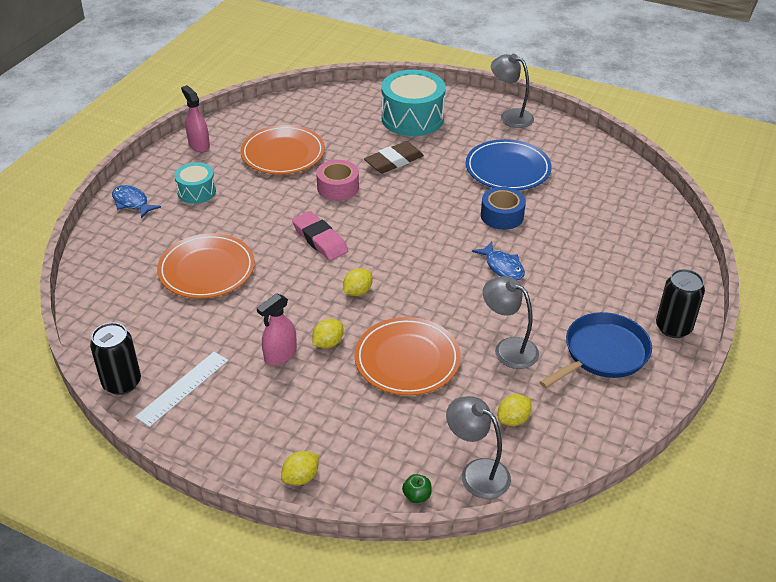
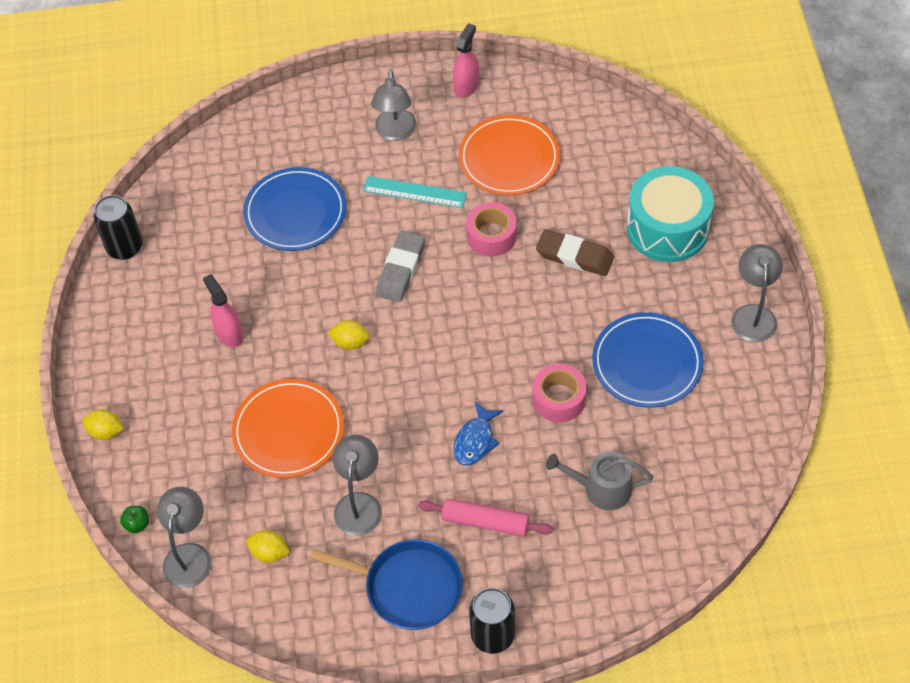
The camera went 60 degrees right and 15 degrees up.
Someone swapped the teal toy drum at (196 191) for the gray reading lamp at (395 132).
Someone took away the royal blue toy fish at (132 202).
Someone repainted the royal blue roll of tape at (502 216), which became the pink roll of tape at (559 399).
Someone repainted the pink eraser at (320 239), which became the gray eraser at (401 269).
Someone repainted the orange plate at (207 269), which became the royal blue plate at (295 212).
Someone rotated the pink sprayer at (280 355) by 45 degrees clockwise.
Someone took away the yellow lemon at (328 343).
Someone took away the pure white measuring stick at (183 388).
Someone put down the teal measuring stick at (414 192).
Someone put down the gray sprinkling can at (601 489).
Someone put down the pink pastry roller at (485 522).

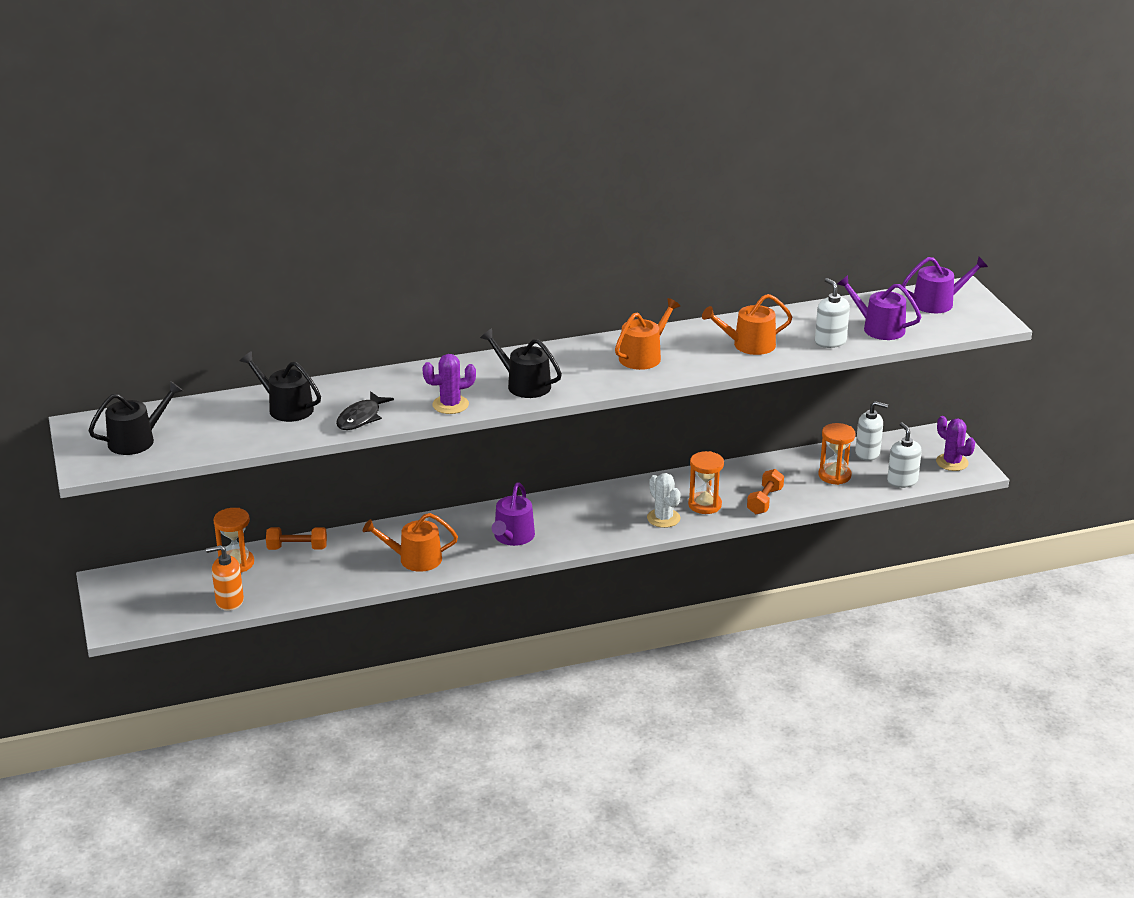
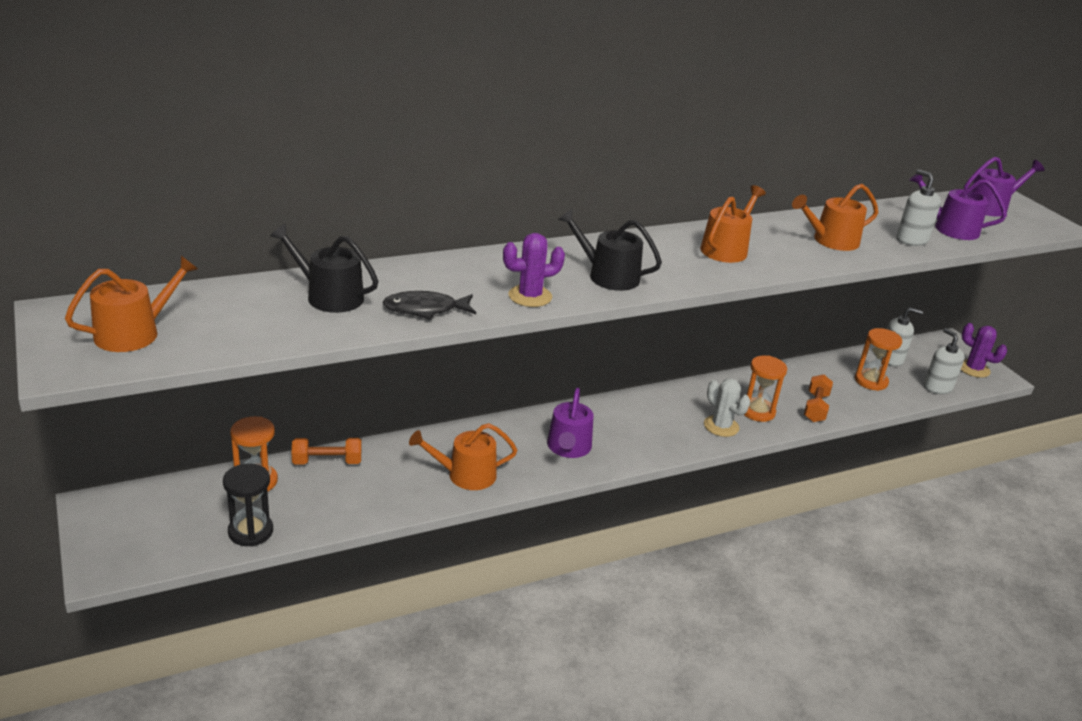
The camera went 10 degrees left and 0 degrees up.
Someone repainted the ebony sprinkling can at (137 440), which became the orange sprinkling can at (134 333).
Someone rotated the ebony toy fish at (361 418) by 60 degrees clockwise.
Someone swapped the orange soap pump at (229 601) for the ebony sand timer at (250 531).

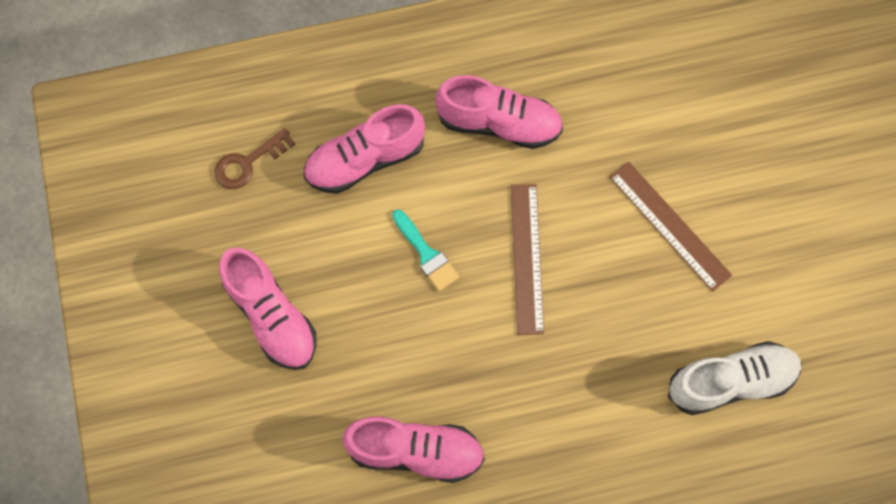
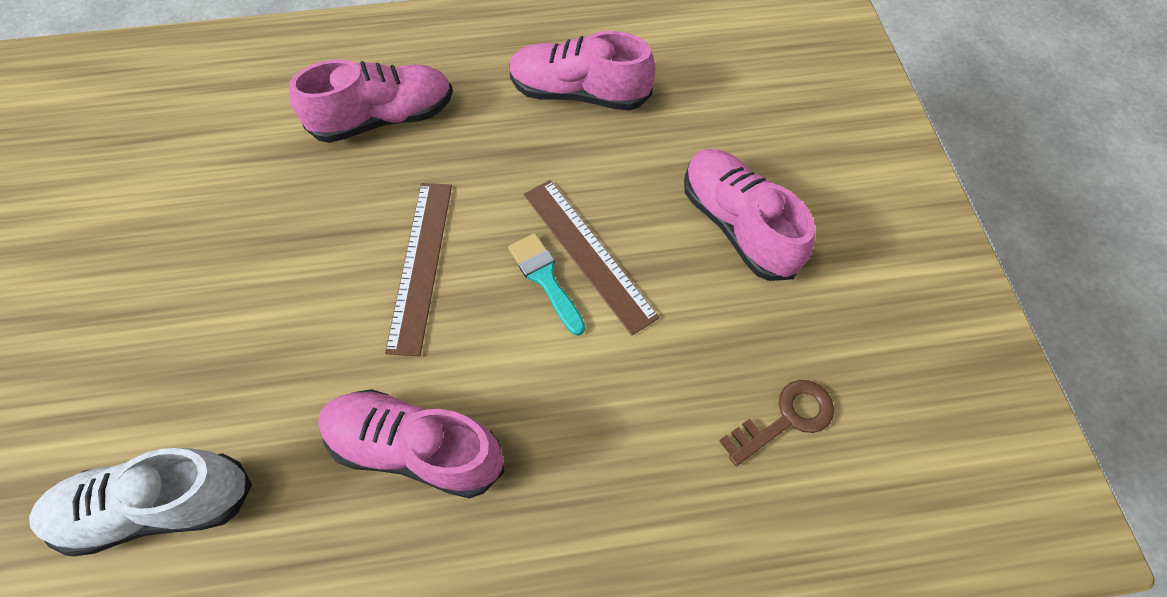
The camera went 175 degrees left and 10 degrees down.
Someone carried the pink shoe from (365 159) to (384 119).
Someone carried the brown measuring stick from (670 225) to (588 253).
Someone carried the pure white shoe from (730 381) to (159 506).

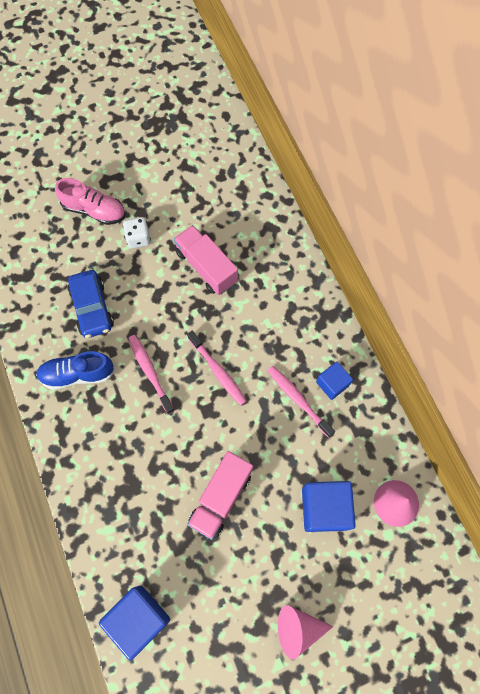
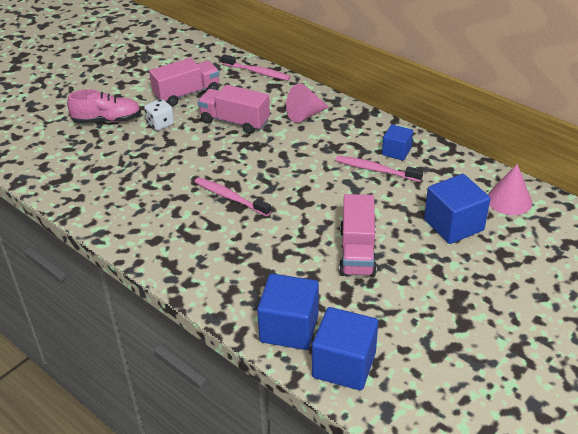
The camera went 25 degrees left and 30 degrees down.
Someone took away the royal blue toy car at (92 308).
Someone carried the pink toothbrush from (218 371) to (257 72).
Someone took away the royal blue shoe at (77 374).
Someone carried the pink solid cone from (298 628) to (305 115).
Someone put down the pink lorry at (187 94).
Someone put down the royal blue cube at (289 328).

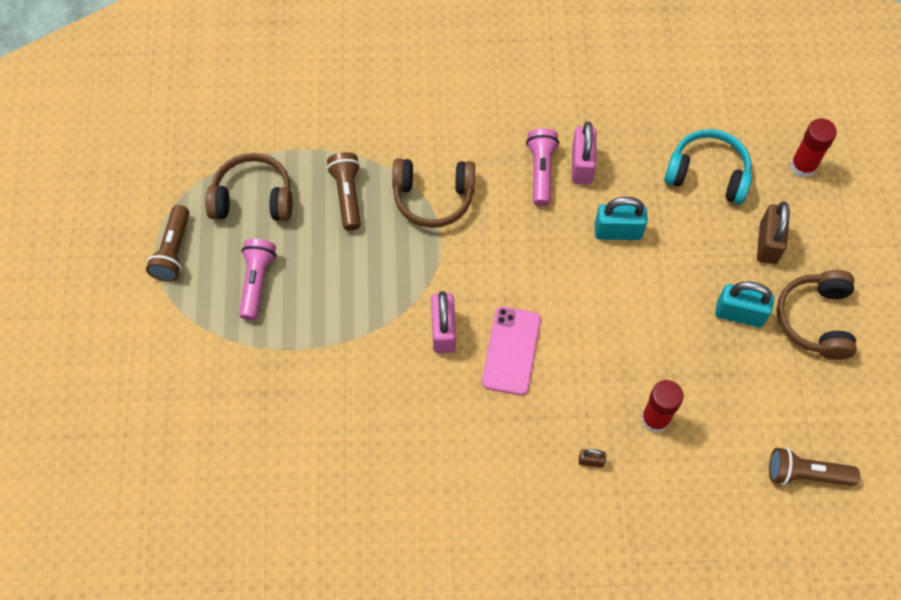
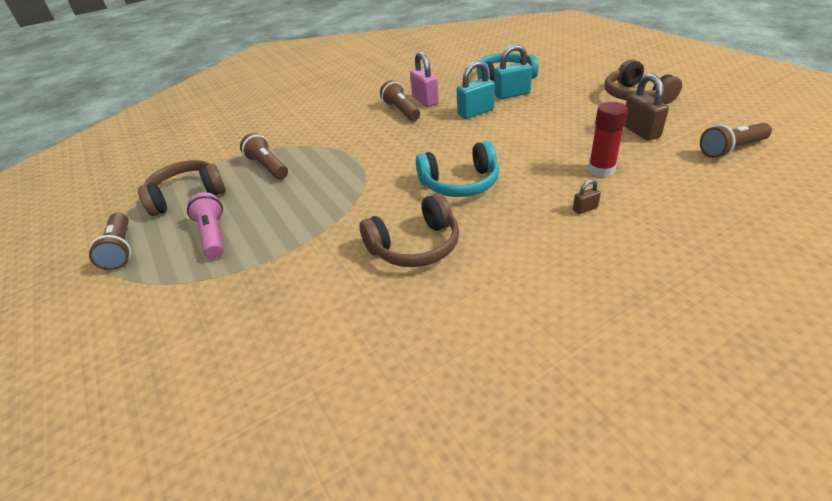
The camera went 25 degrees left and 25 degrees down.
Someone took away the scarlet stick of glue at (803 166).
Someone repainted the pink torch at (541 171), which became the brown torch at (401 111).
Someone carried the brown headphones from (433 197) to (415 246).
Someone carried the brown lock from (768 243) to (640 131).
Someone carried the teal lock from (739 314) to (512 94).
Someone took away the pink lock at (443 331).
Someone swapped the pink mobile phone at (511 350) for the teal headphones at (460 183).

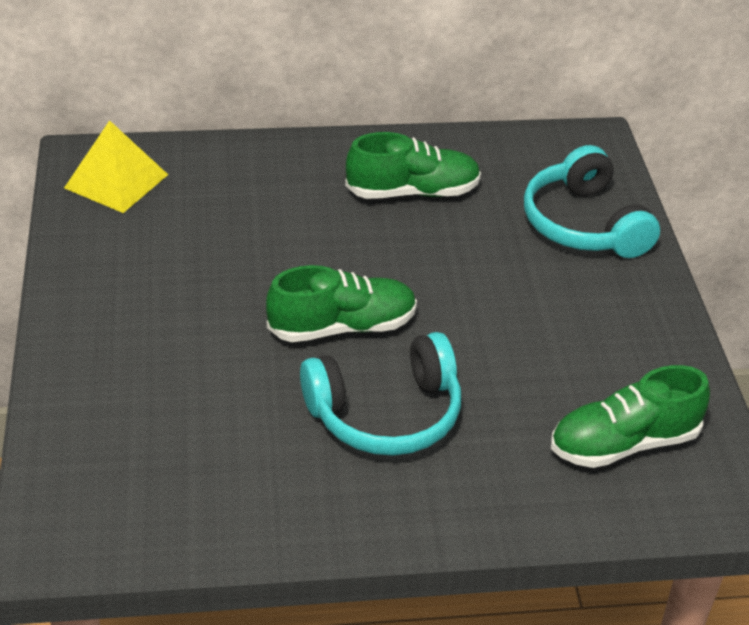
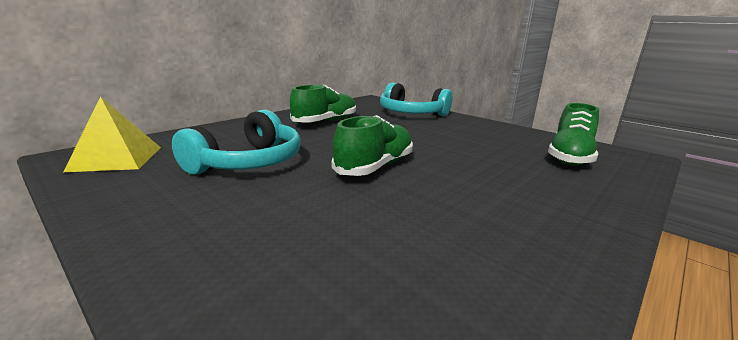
The camera went 40 degrees left and 20 degrees down.
Someone carried the teal headphones from (386 414) to (248 162).

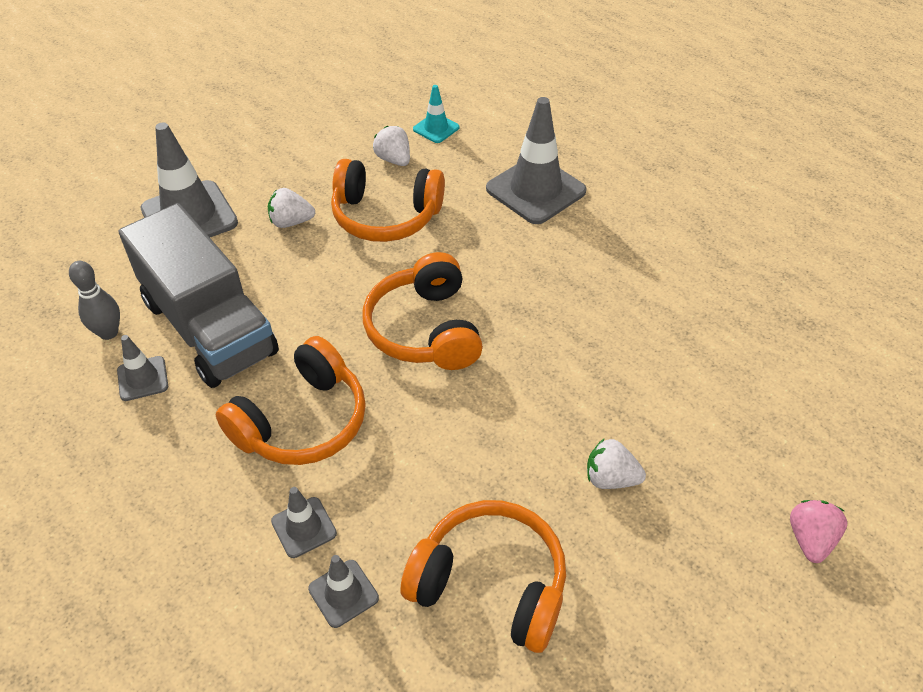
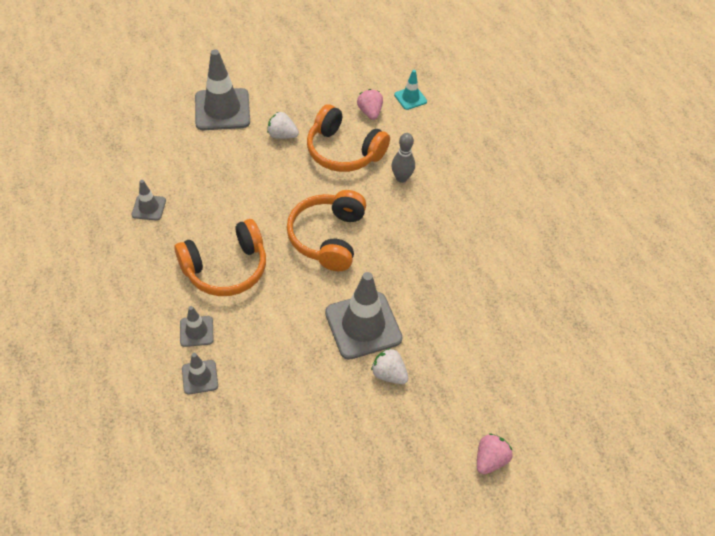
The camera went 20 degrees right and 5 degrees up.
Someone carried the gray safety cone from (535 190) to (363 325).
Someone repainted the pure white toy strawberry at (394 160), which became the pink toy strawberry at (370 112).
Someone took away the gray lorry at (209 327).
Someone carried the gray skittle from (108 332) to (401 178).
Someone took away the orange headphones at (490 584).

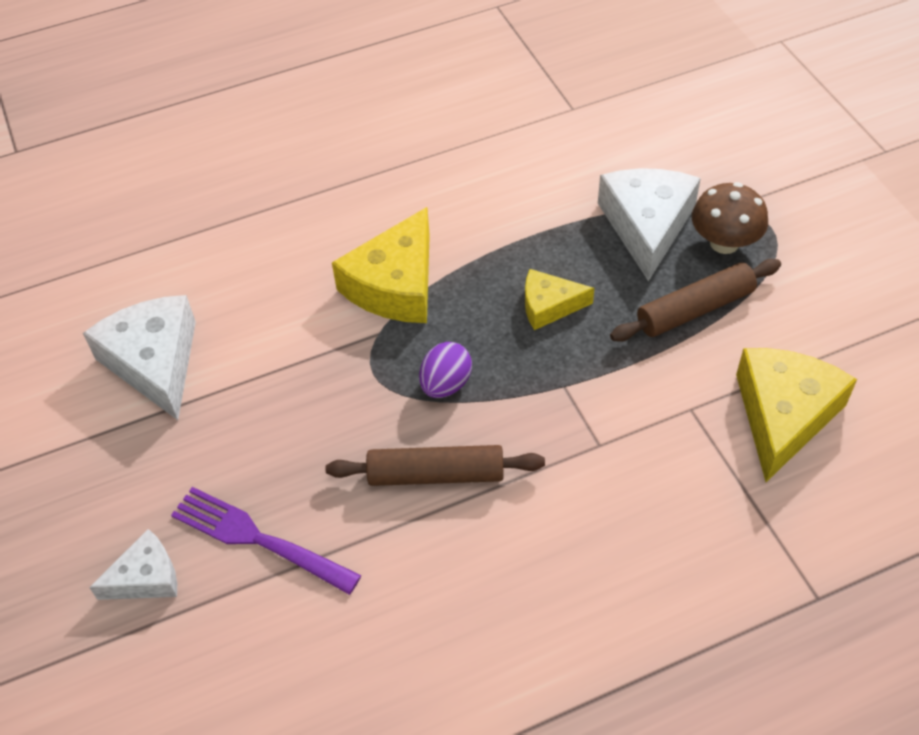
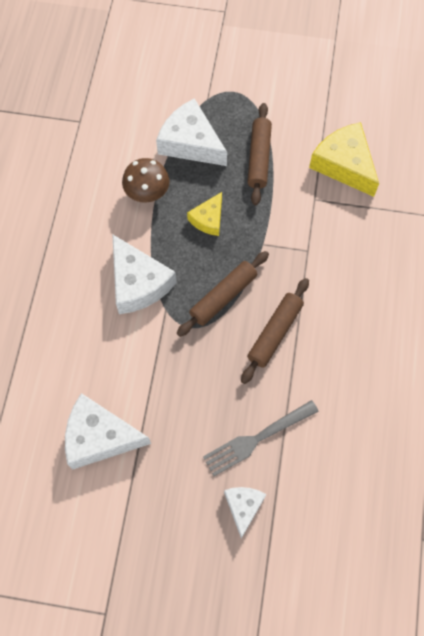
The camera went 60 degrees left and 15 degrees up.
Someone carried the brown fungus from (724 243) to (147 193).
Someone repainted the yellow cheese wedge at (395 285), which became the pure white cheese wedge at (138 283).
Someone swapped the royal purple egg at (446 384) for the brown pastry roller at (223 297).
Someone repainted the royal purple table fork at (258 539), which became the gray table fork at (257 439).

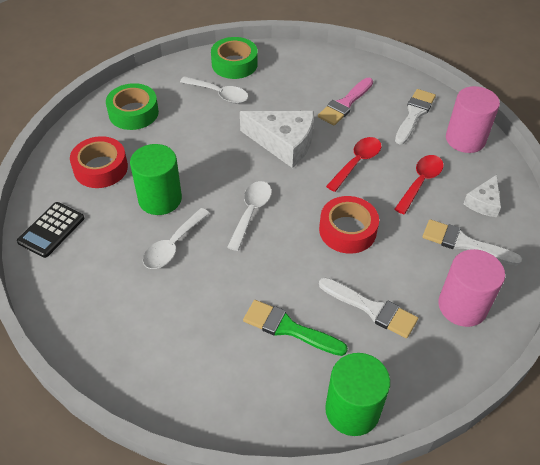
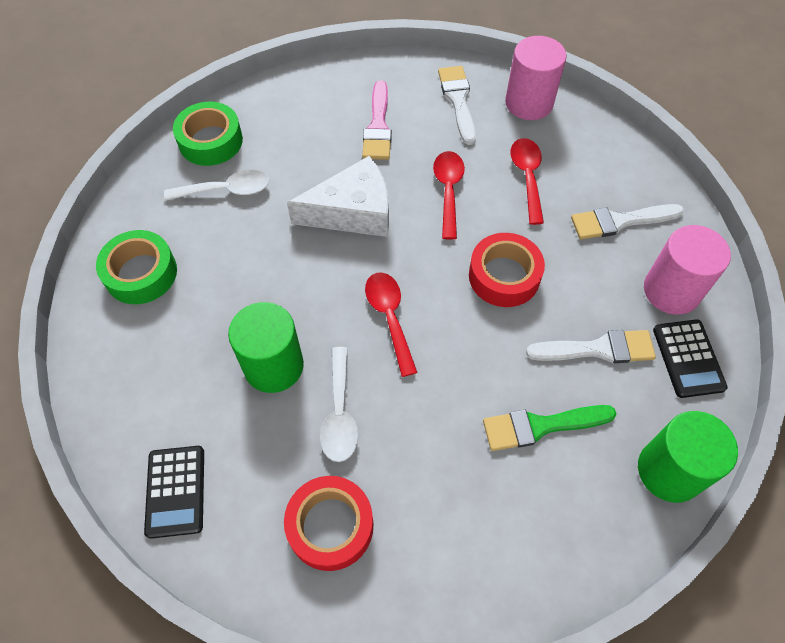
The camera went 35 degrees left and 10 degrees up.
Someone carried the scarlet roll of tape from (101 168) to (330 526).
Someone took away the pure white cheese wedge at (483 202).
Someone repainted the pure white tablespoon at (251 212), which became the scarlet tablespoon at (389 317).
Someone put down the ebony calculator at (688 358).

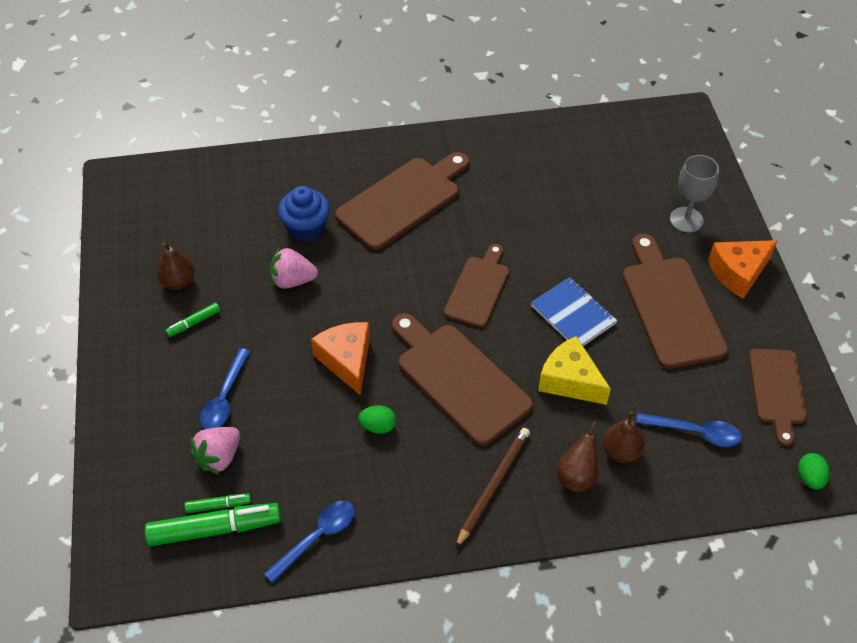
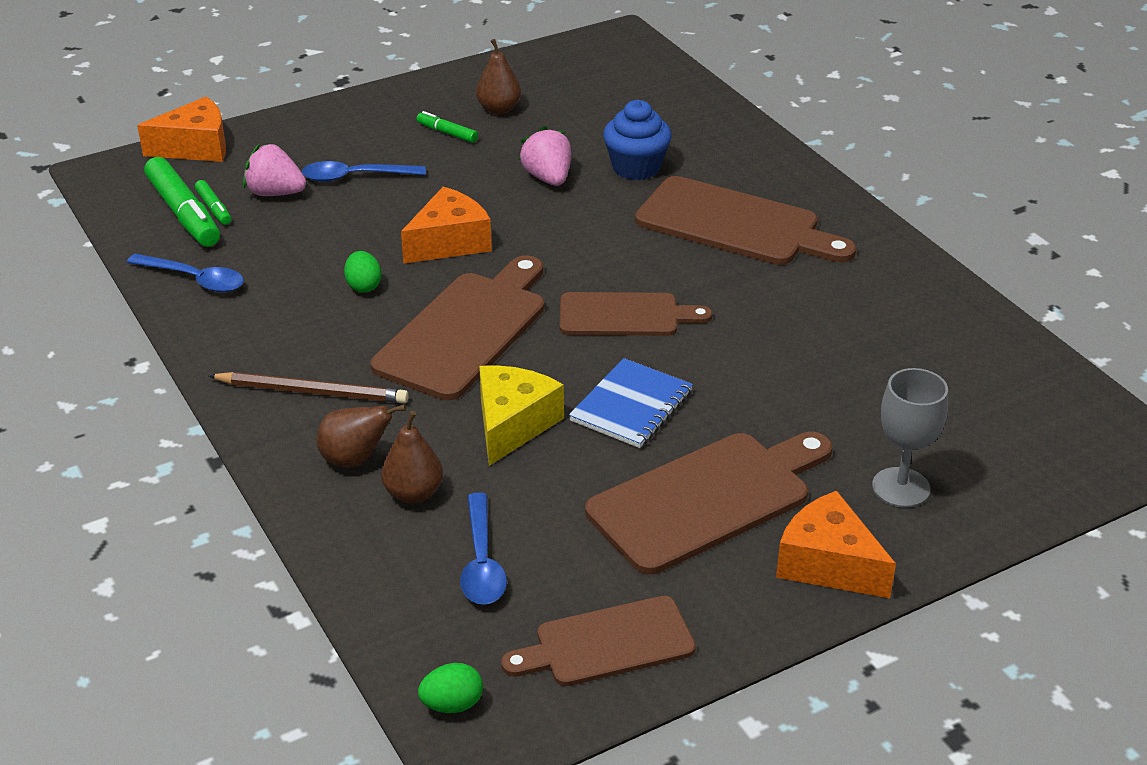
The camera went 70 degrees right and 15 degrees down.
Someone put down the orange cheese wedge at (196 147).

